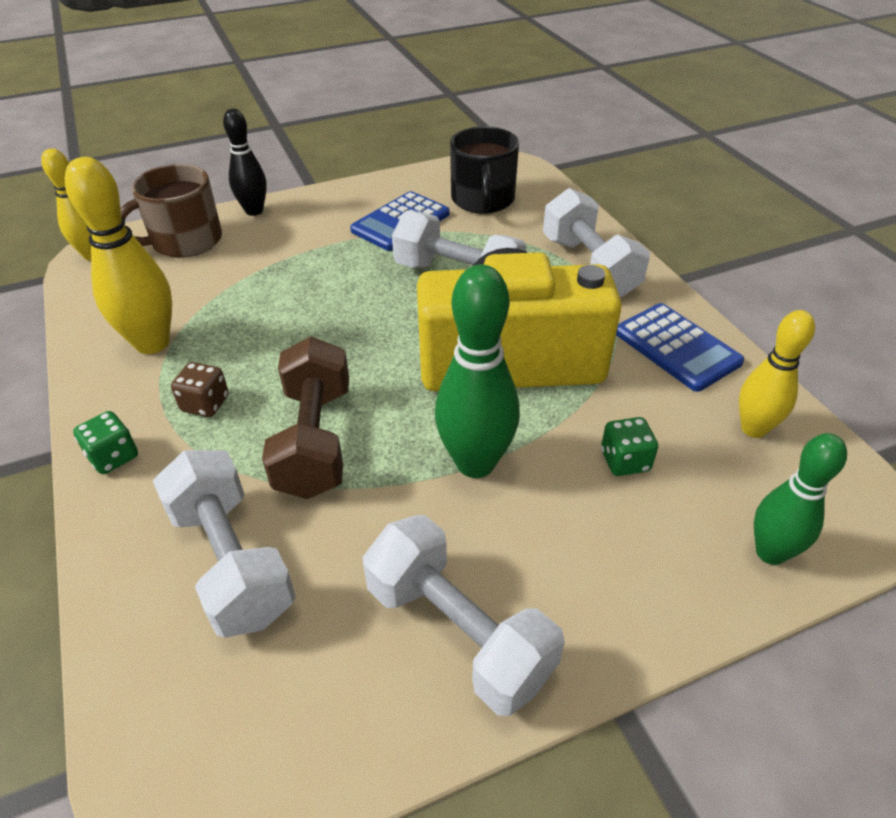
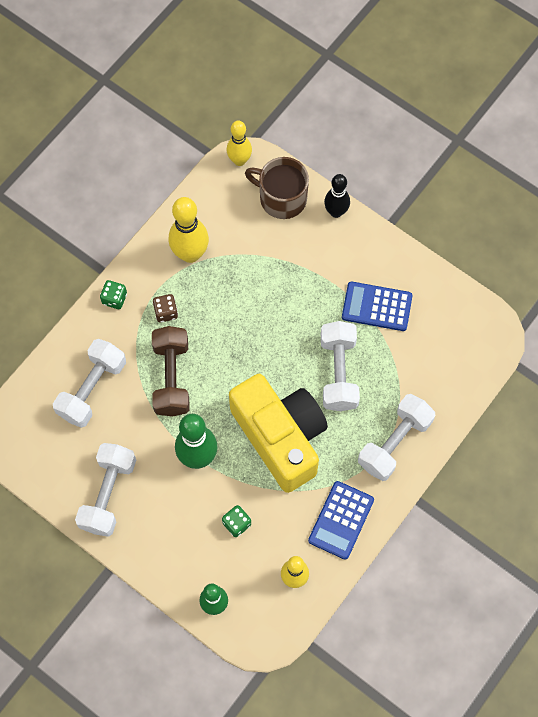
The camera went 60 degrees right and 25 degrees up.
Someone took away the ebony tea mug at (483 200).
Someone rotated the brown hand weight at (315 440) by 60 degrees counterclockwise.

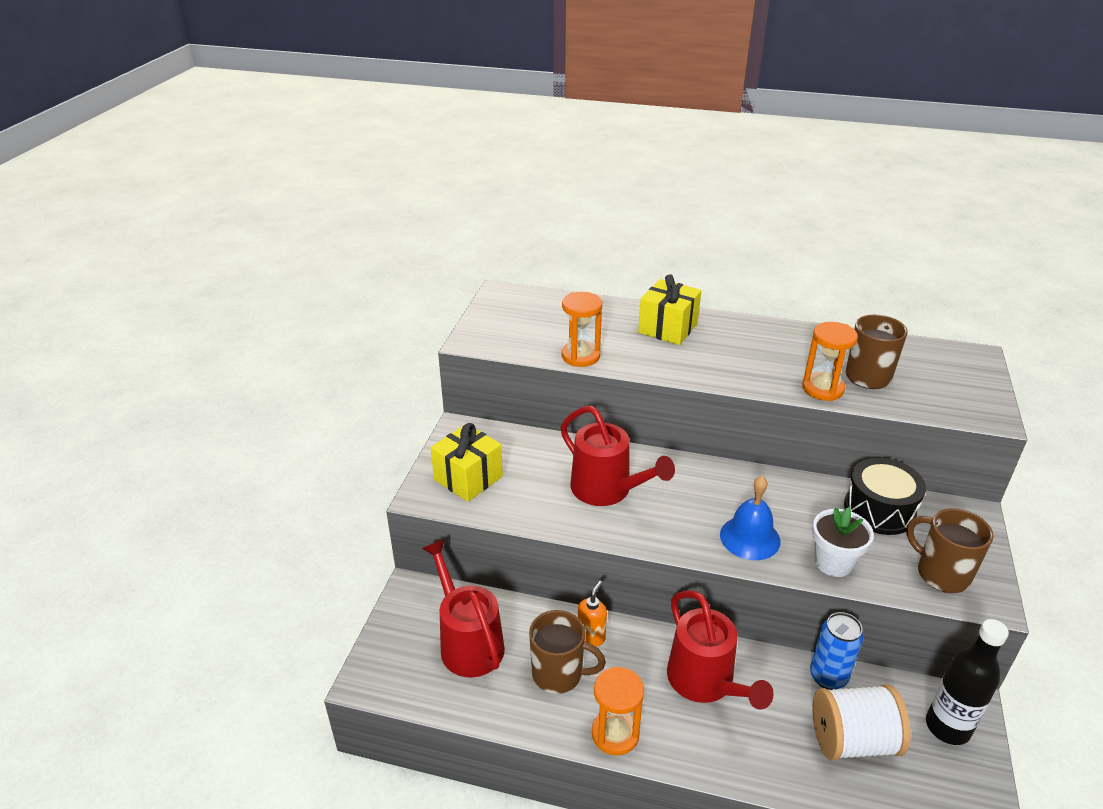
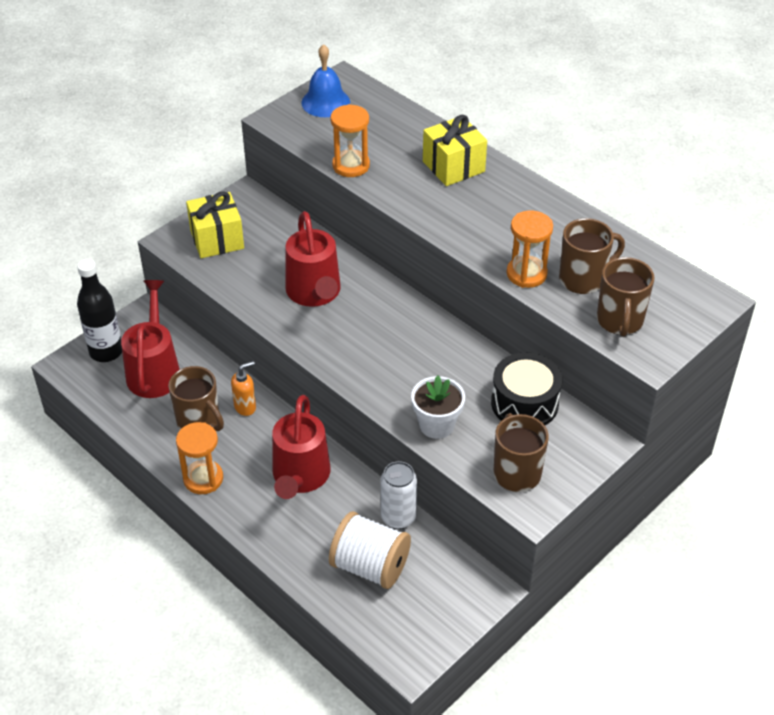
The camera went 30 degrees right and 10 degrees up.
Someone carried the royal blue school bell from (750 537) to (325 102).
Someone repainted the royal blue can at (828 677), which became the pure white can at (398 518).
Someone carried the ebony drink bottle from (947 727) to (106 352).
Someone put down the brown tea mug at (619 321).

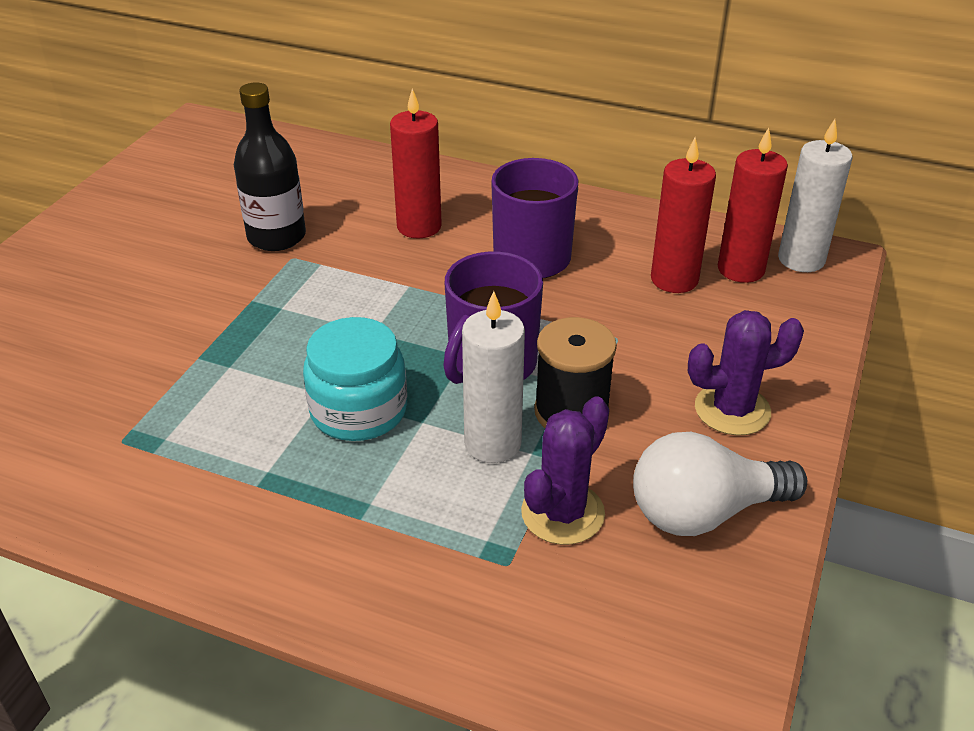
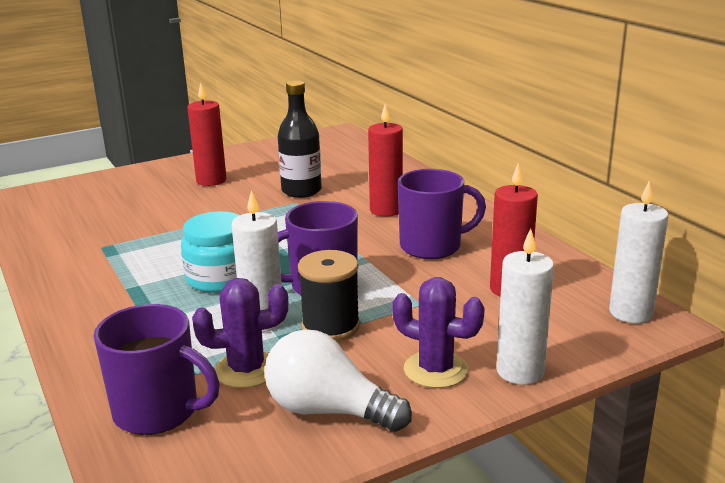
The camera went 40 degrees right and 15 degrees down.
Someone carried the scarlet candle from (741 269) to (211 180).
Someone put down the pure white candle at (520 371).
Someone put down the royal purple tea mug at (158 411).

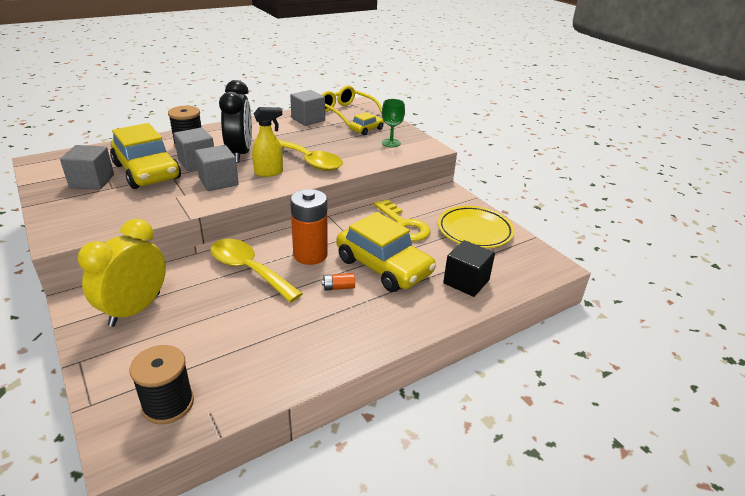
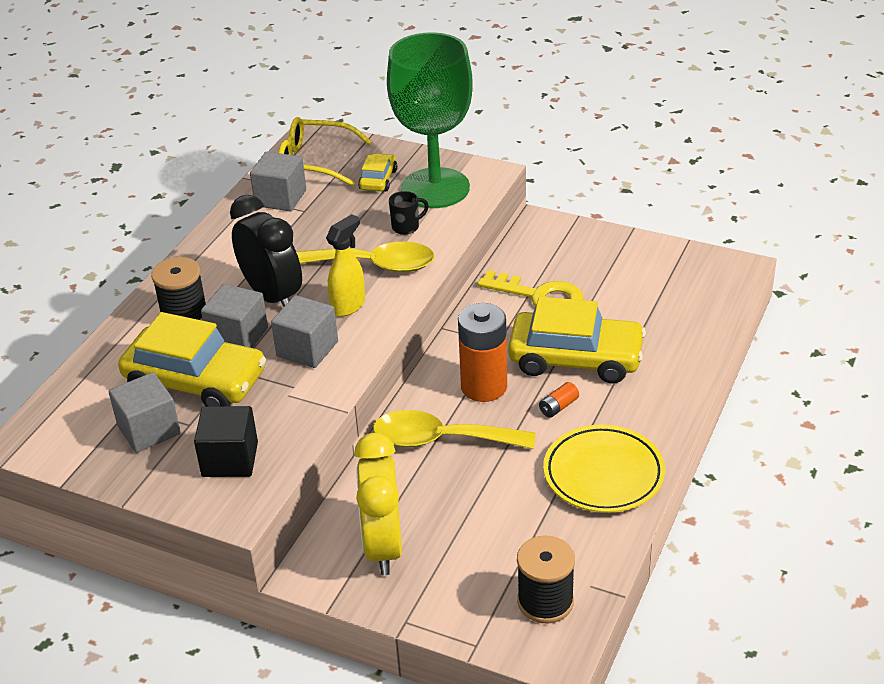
The camera went 30 degrees left and 5 degrees up.
Someone scaled the emerald wine glass at (391 143) by 2.41.
Someone carried the yellow plate from (474 231) to (603 474).
Someone carried the ebony cube from (466 282) to (230 459).
Someone put down the ebony tea mug at (406 227).

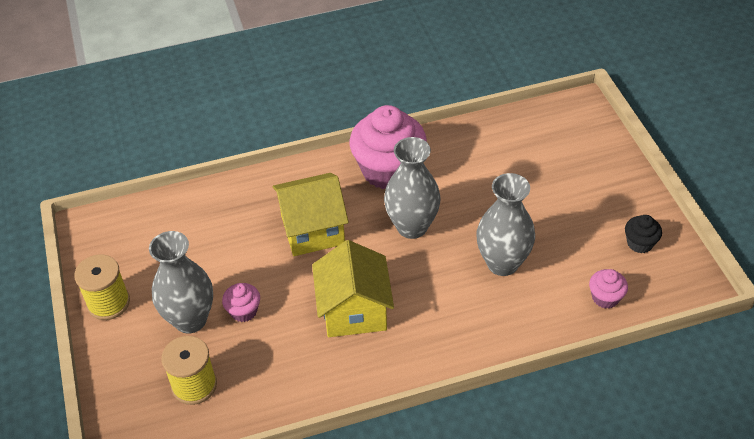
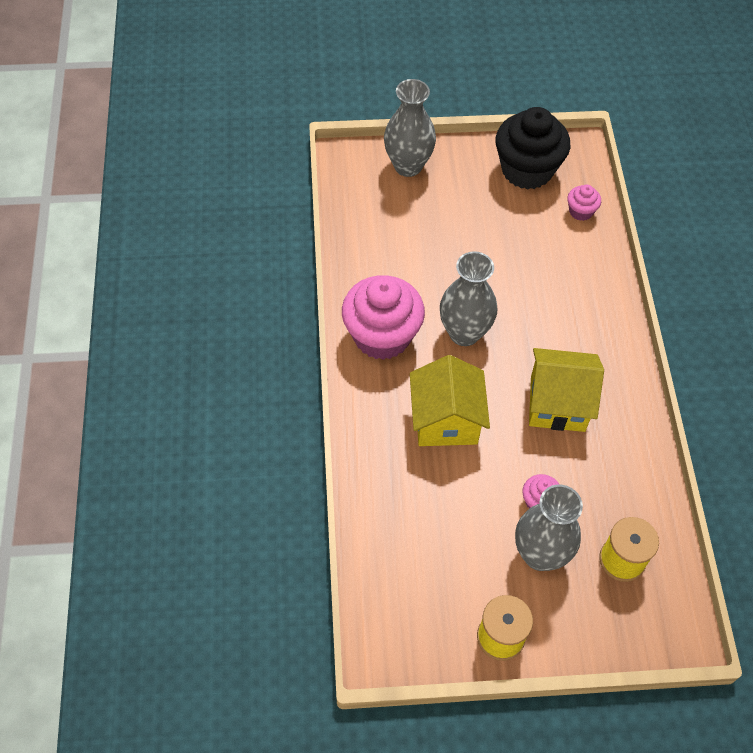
The camera went 80 degrees left and 10 degrees up.
Someone carried the gray vase from (502 263) to (408 166).
Someone scaled the ebony fairy cake at (640 243) by 2.22.

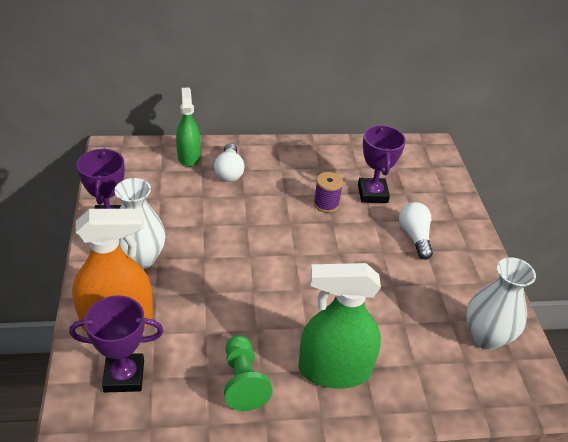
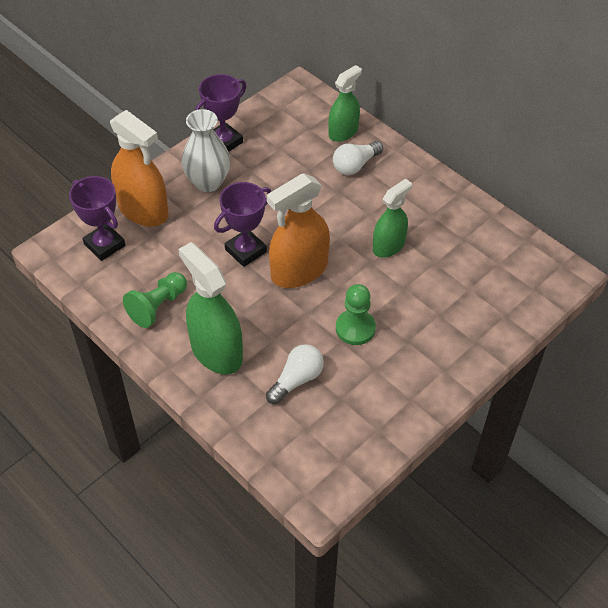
The camera went 55 degrees right and 10 degrees up.
Someone carried the royal purple trophy from (372 193) to (245 251).
Someone swapped the royal purple reel of thread at (326 204) for the emerald sprayer at (388 246).
Someone carried the pure white light bulb from (414 236) to (296 380).
Someone took away the pure white vase at (486 337).
Someone put down the orange sprayer at (299 270).
Someone put down the emerald pawn at (355 328).

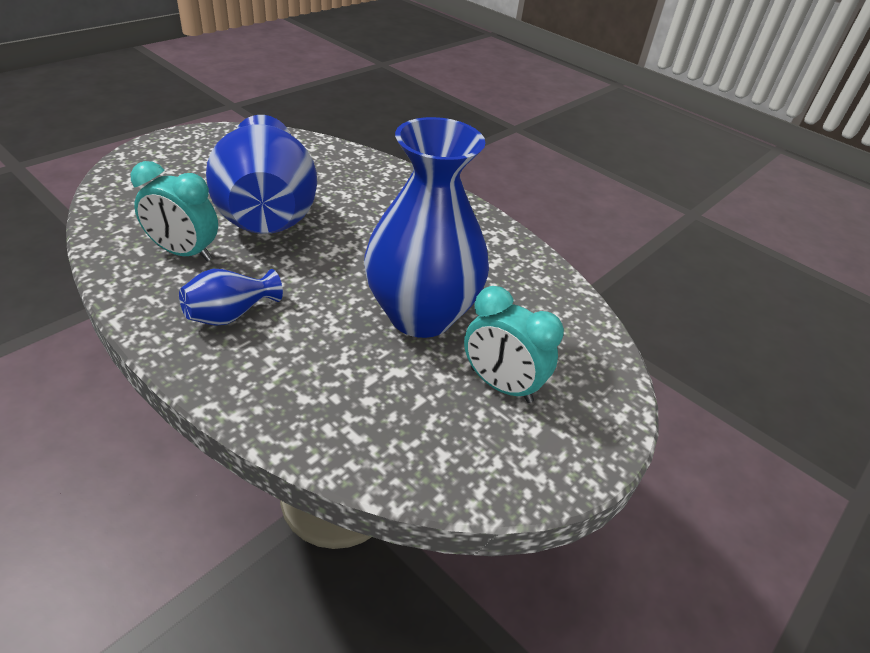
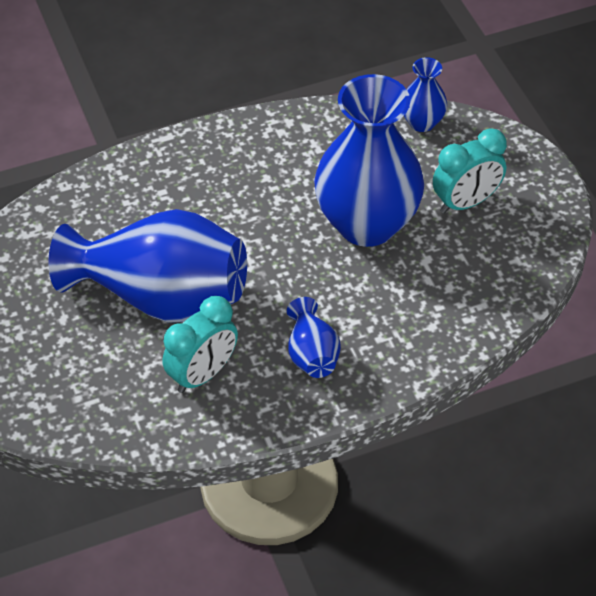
The camera went 60 degrees left and 10 degrees up.
Someone put down the royal blue vase at (422 122).

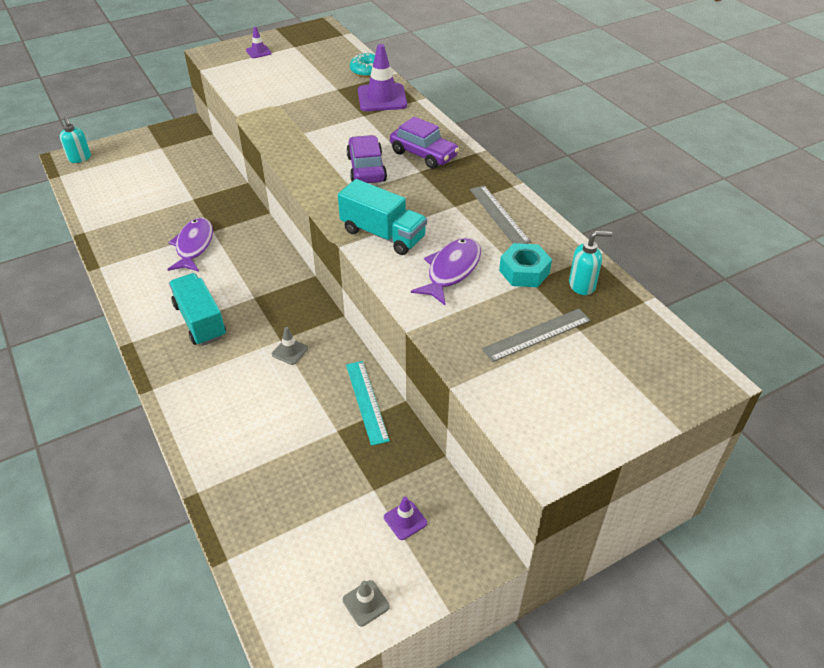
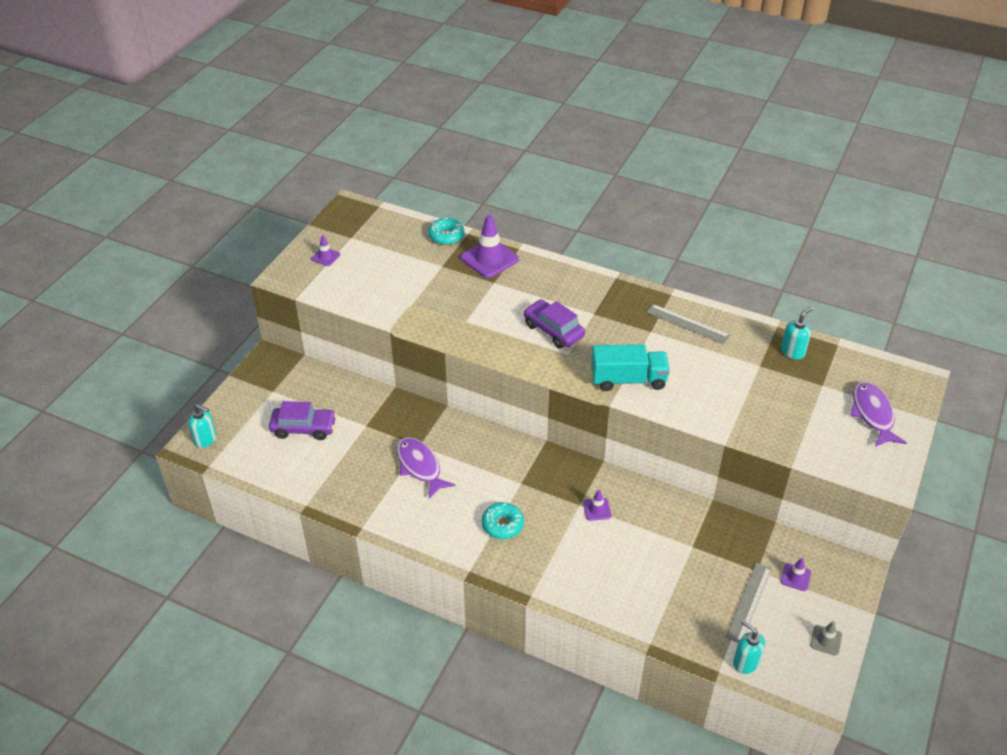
The camera went 35 degrees left and 0 degrees up.
Someone carried the royal purple toy car from (423 154) to (304 428).
Someone carried the royal purple toy fish from (451 270) to (872 414).
Someone took away the teal nut at (524 272).
Someone swapped the teal lorry at (200 321) for the teal donut at (502 525).
Someone carried the gray measuring stick from (537 334) to (748 602).
Someone repainted the gray safety cone at (290 351), which became the royal purple safety cone at (597 509).
Someone took away the teal measuring stick at (366 401).
Someone put down the teal soap pump at (745 662).

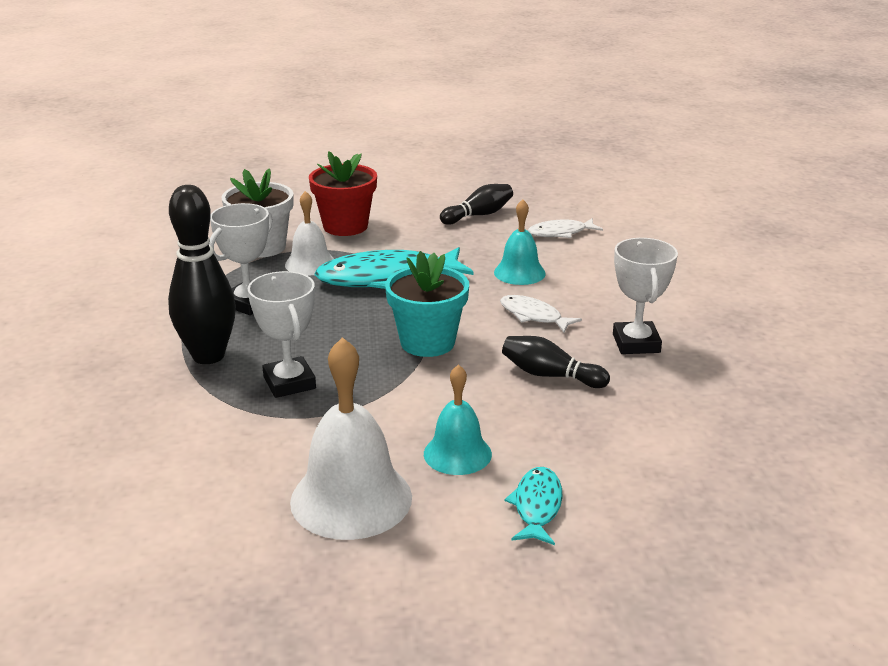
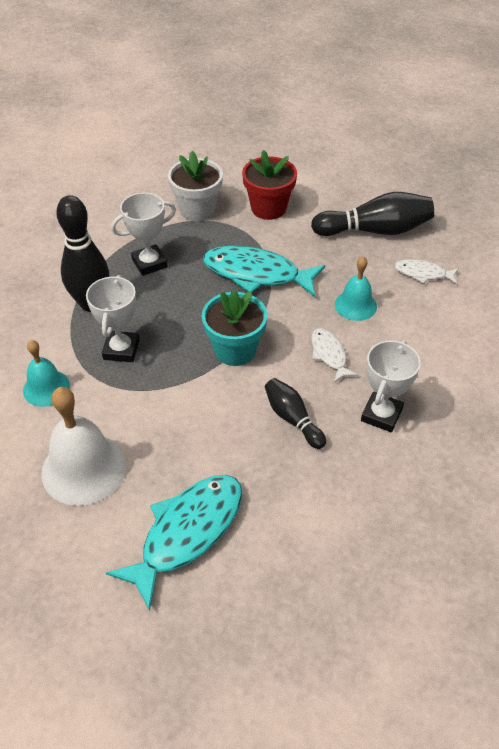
The camera went 30 degrees right and 20 degrees up.
Someone scaled the ebony skittle at (478 215) by 1.71.
Someone took away the pure white school bell at (310 263).
Someone carried the teal school bell from (457 453) to (46 388).
Someone scaled the teal toy fish at (537 506) by 1.90.

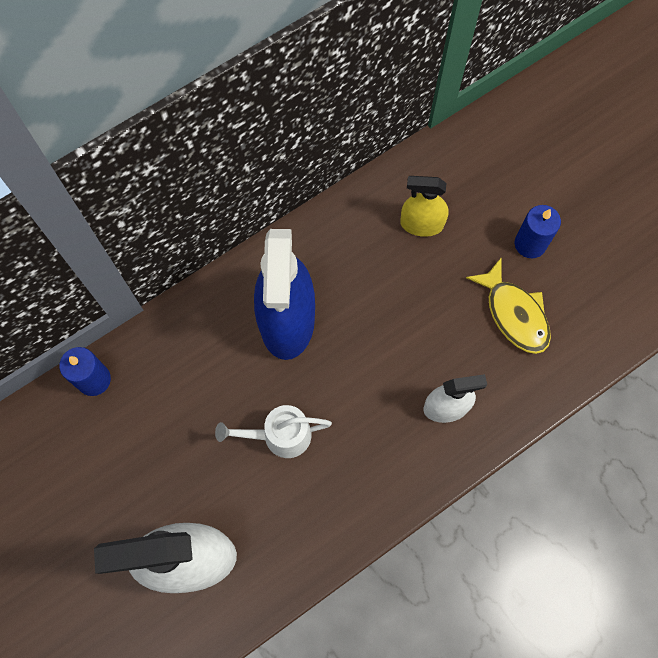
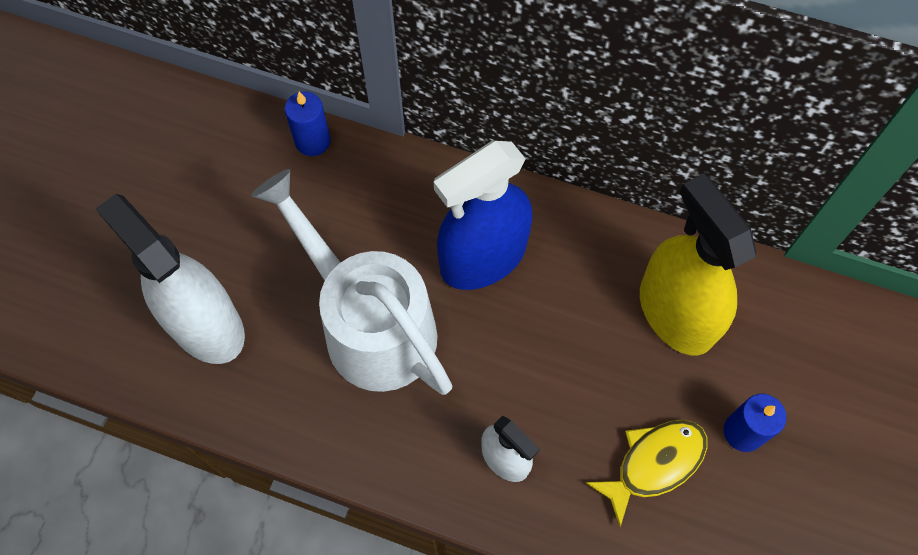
The camera went 55 degrees right and 5 degrees down.
Someone scaled the yellow sprayer at (421 224) by 1.86.
Someone rotated the yellow toy fish at (514 314) by 150 degrees counterclockwise.
Someone scaled the pure white sprinkling can at (279 436) by 2.10.

